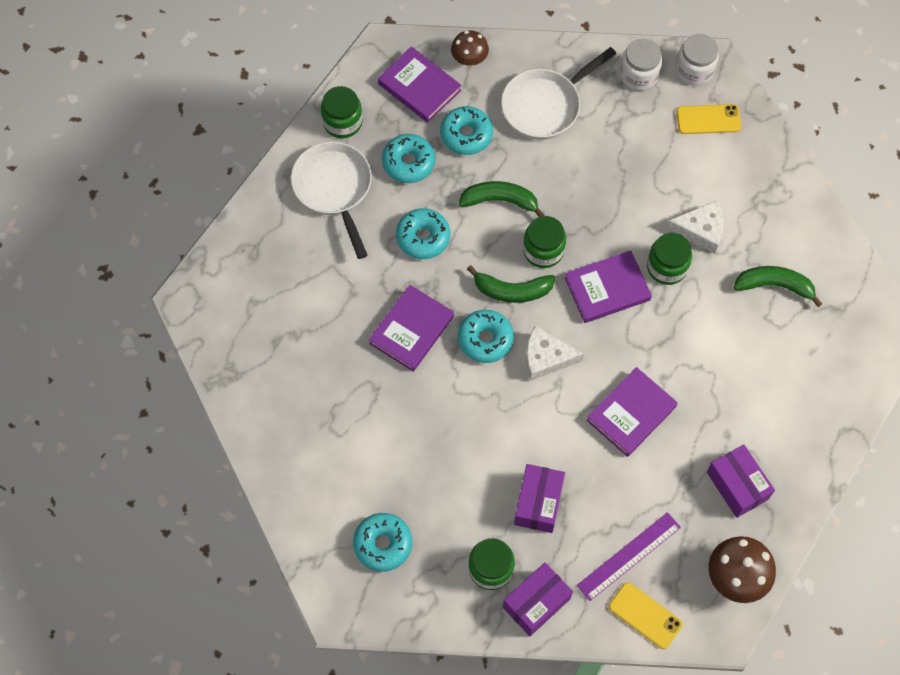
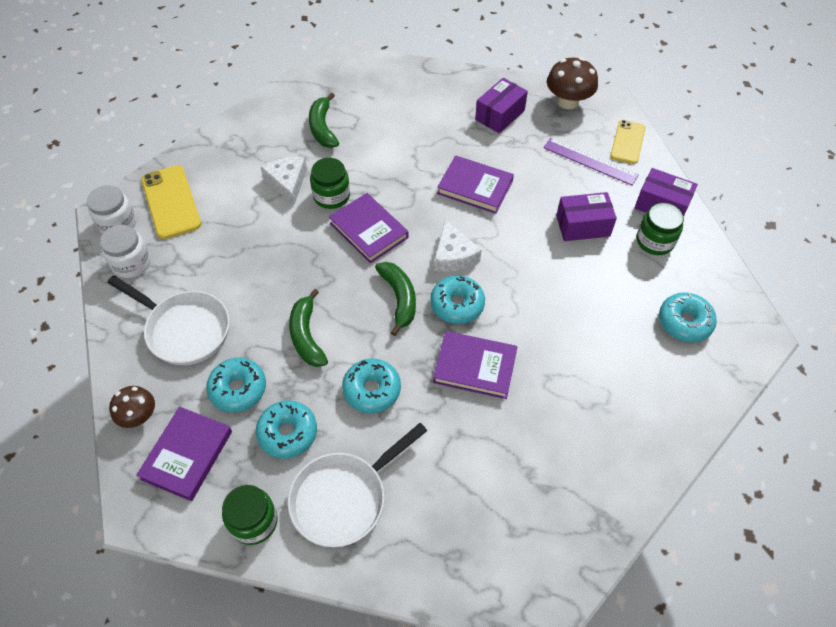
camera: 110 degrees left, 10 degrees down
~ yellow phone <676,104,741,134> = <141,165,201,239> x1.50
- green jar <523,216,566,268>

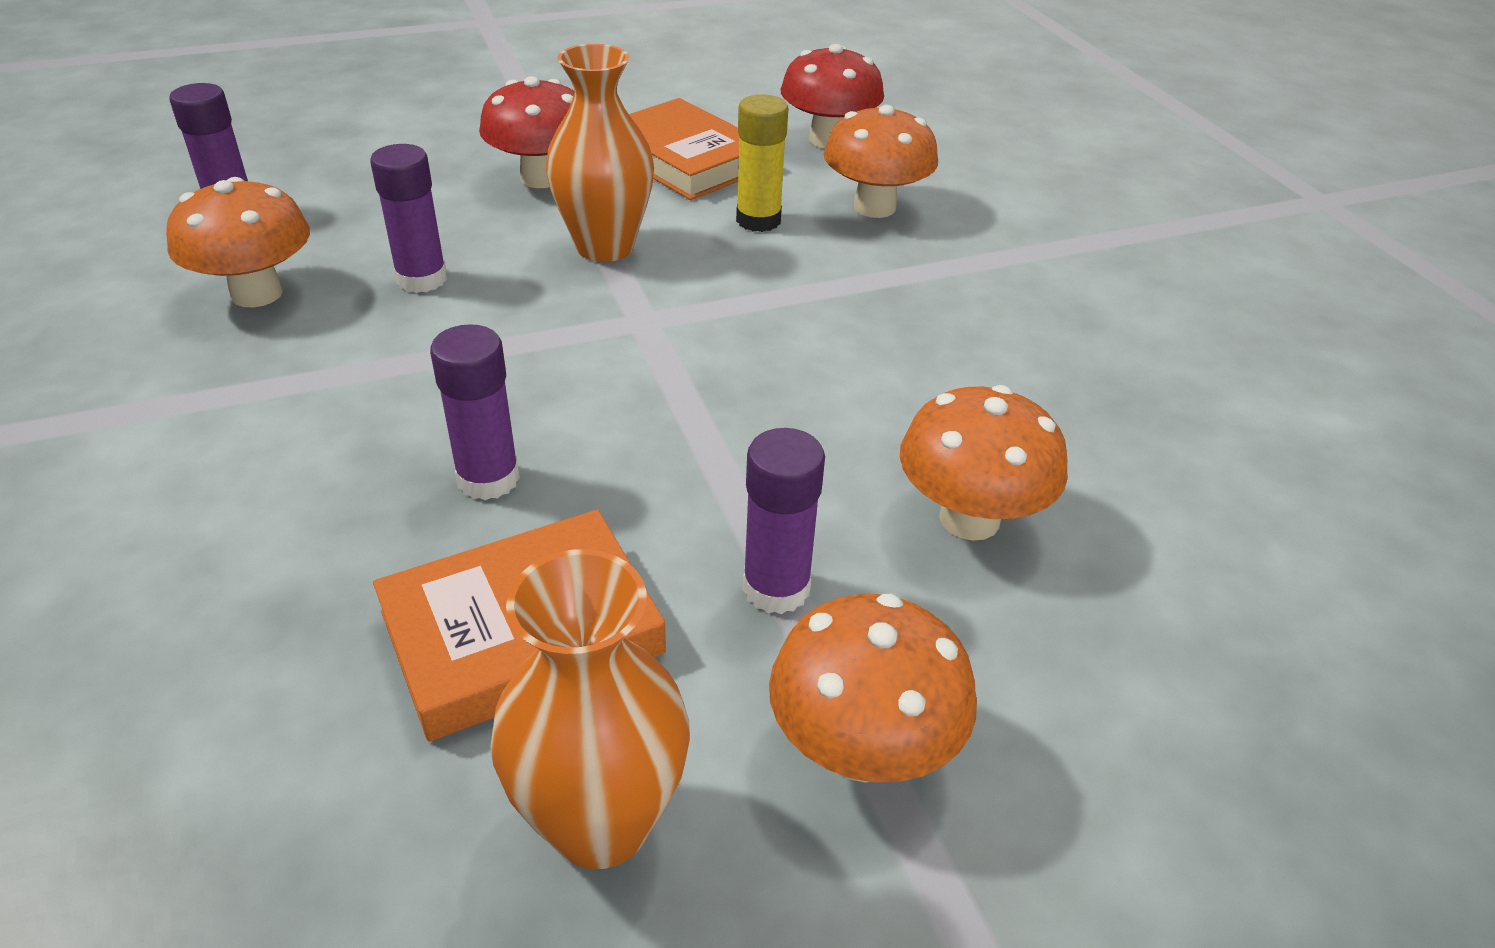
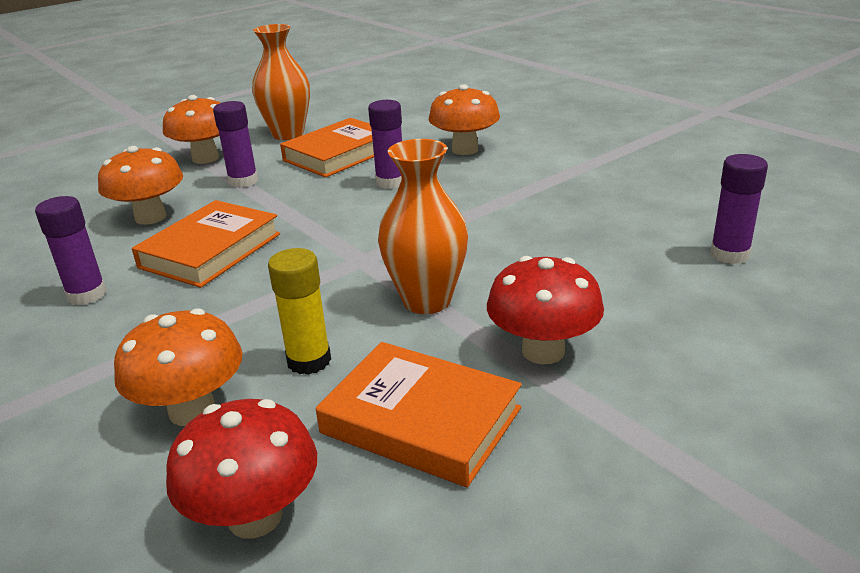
camera: 165 degrees right, 10 degrees down
~ purple glue stick <370,144,447,293> to <35,196,107,305>
~ orange mushroom <166,177,310,307> to <429,84,500,155>
+ orange book <132,200,280,288>

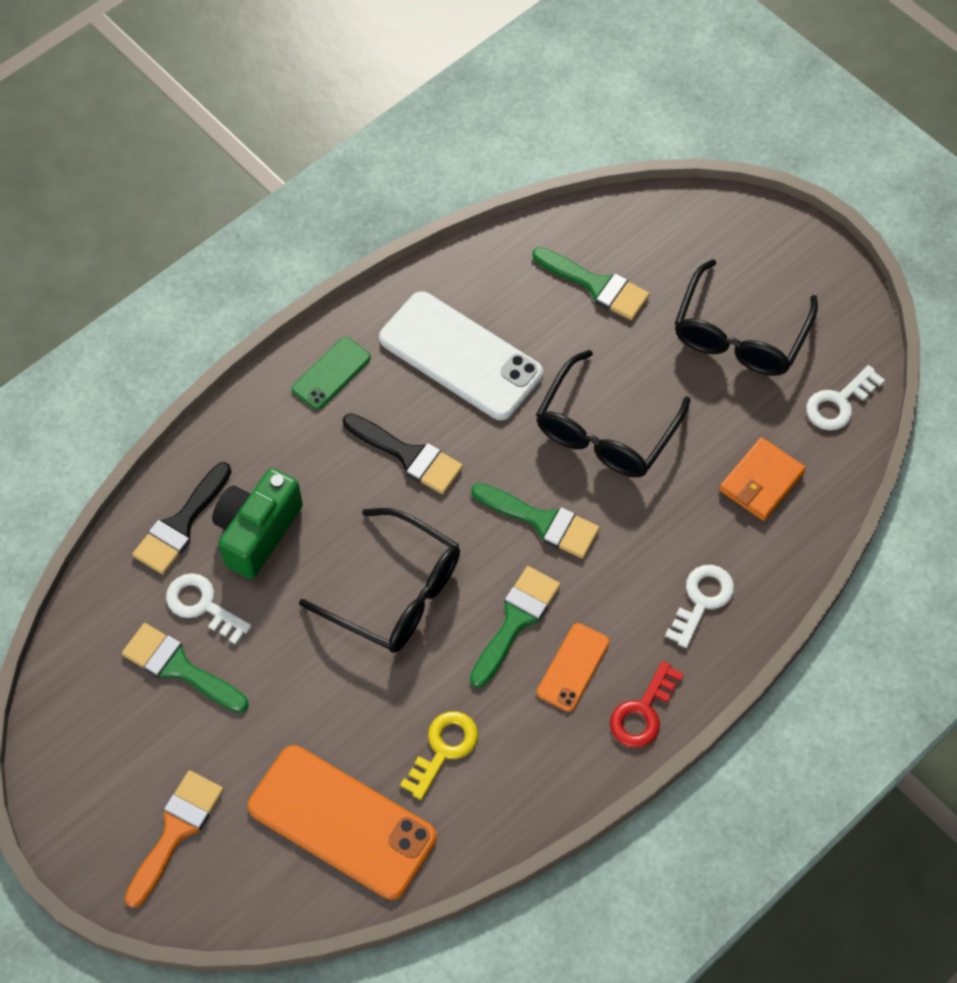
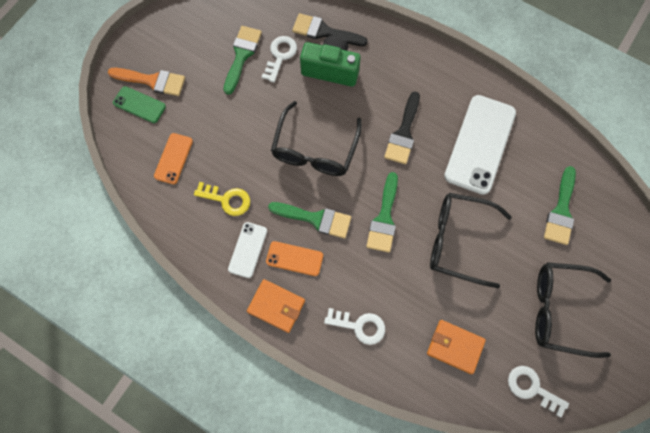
camera: 75 degrees right, 10 degrees up
~ green phone <292,337,371,410> to <113,86,166,123>
~ red key <610,661,684,748> to orange wallet <247,279,305,333>
~ orange phone <248,745,437,900> = <154,133,193,184> x0.51
+ white phone <228,222,267,278>

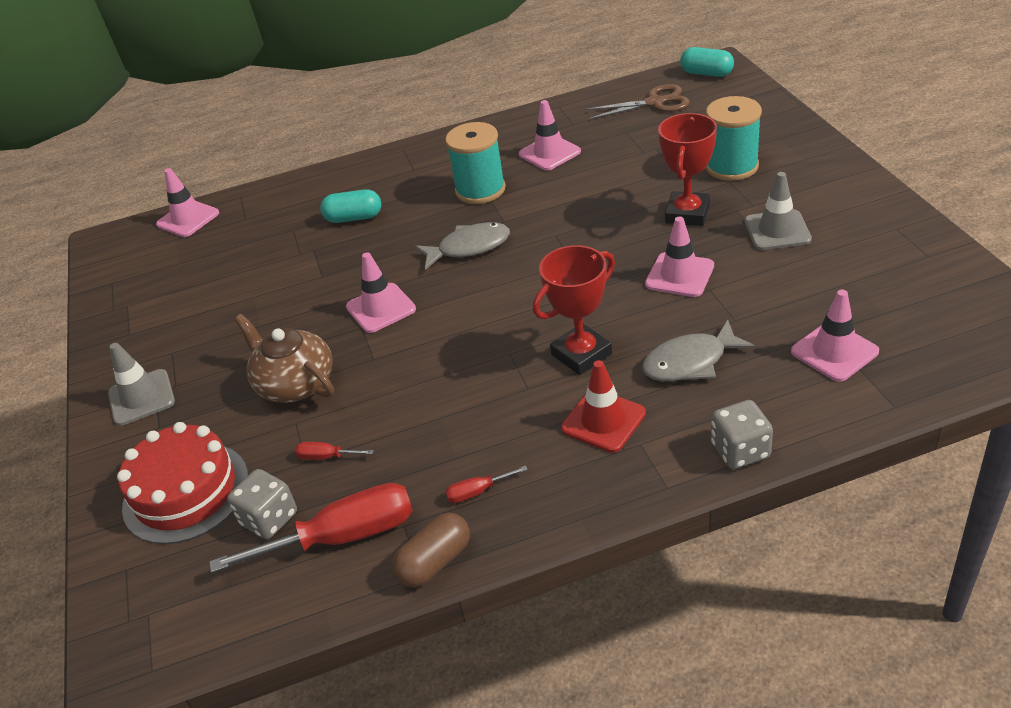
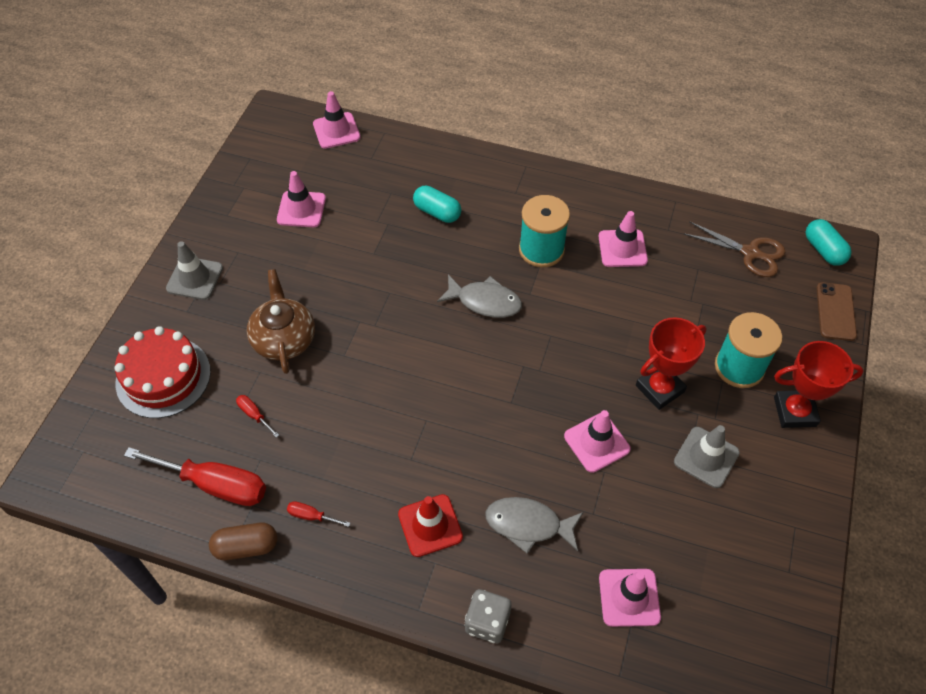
camera: 30 degrees right, 15 degrees up
~ red trophy <533,245,615,375> to <774,341,864,428>
~ pink traffic cone <346,252,416,333> to <277,171,326,227>
- grey dice <227,469,297,539>
+ brown phone <817,282,857,341>

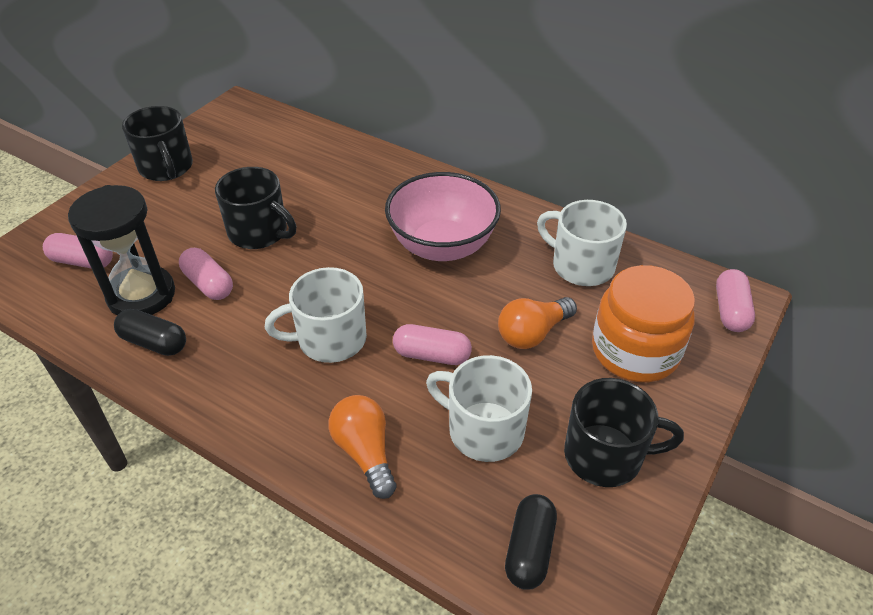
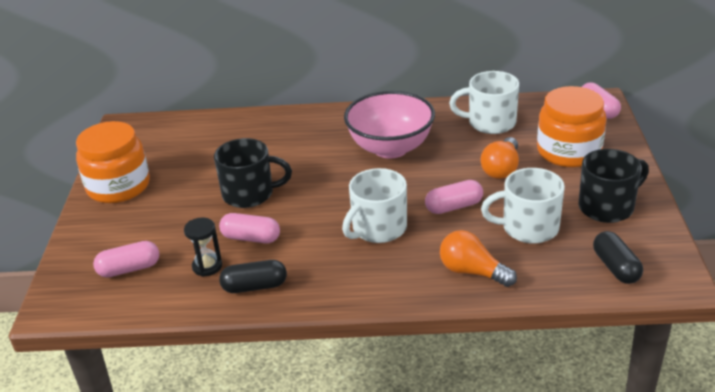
camera: 30 degrees left, 10 degrees down
~ black mug <122,106,193,181> to orange jar <76,121,150,203>
~ black hourglass <68,185,175,315> = <184,218,222,277> x0.52

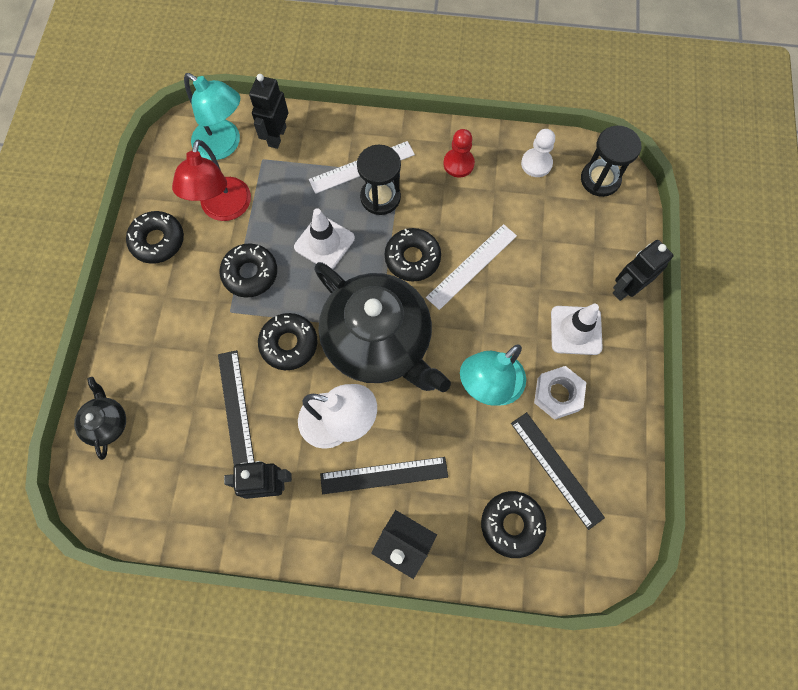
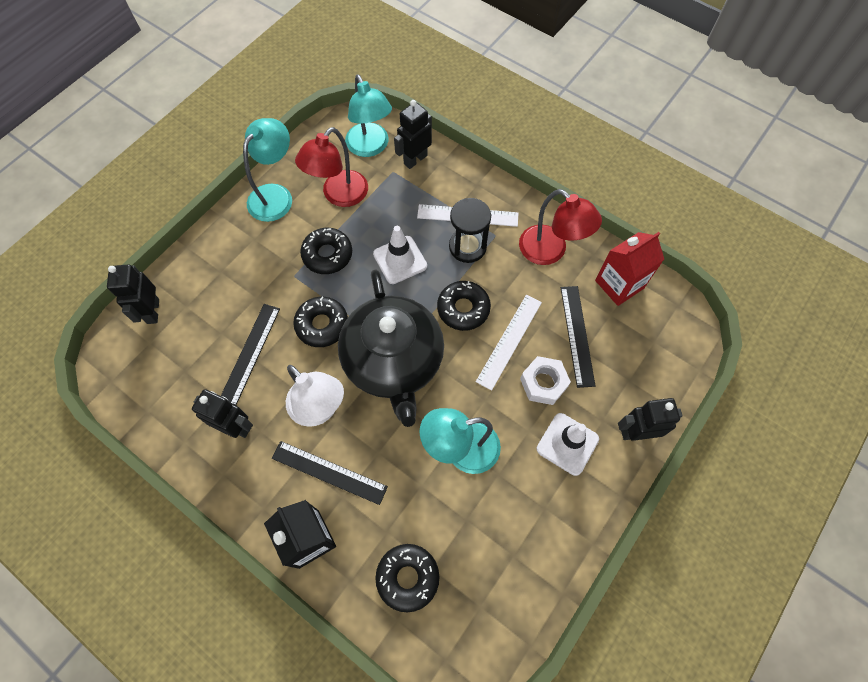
camera: 30 degrees right, 5 degrees down
- black hourglass <581,126,641,197>
~ red pawn <443,129,475,178> to red lamp <519,189,602,265>
~ white pawn <521,129,555,177> to red carton <595,232,664,306>
~ black donut <126,211,184,264> to turquoise lamp <243,118,292,222>
~ white ruler <426,224,517,310> = <476,295,542,391> 45 degrees counterclockwise
~ white nut <534,366,586,420> to <520,356,571,405>
~ black teapot <74,377,126,460> to black robot <107,264,159,324>
~ black ruler <511,412,605,530> to <561,286,595,388>

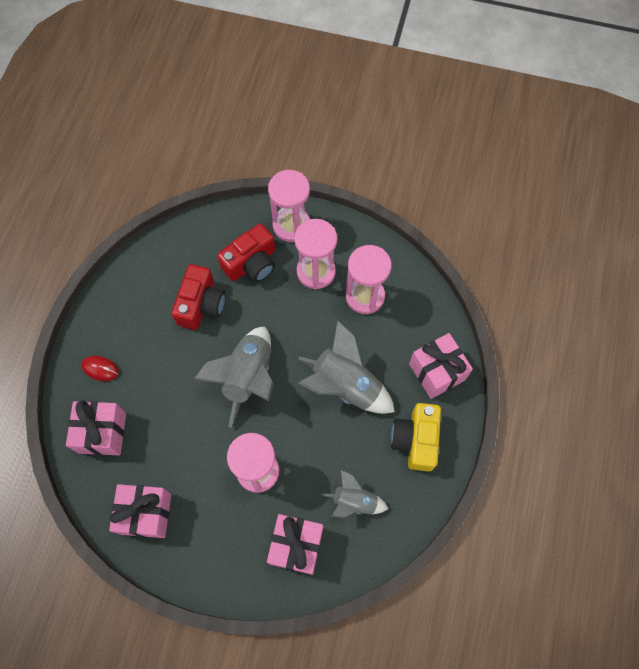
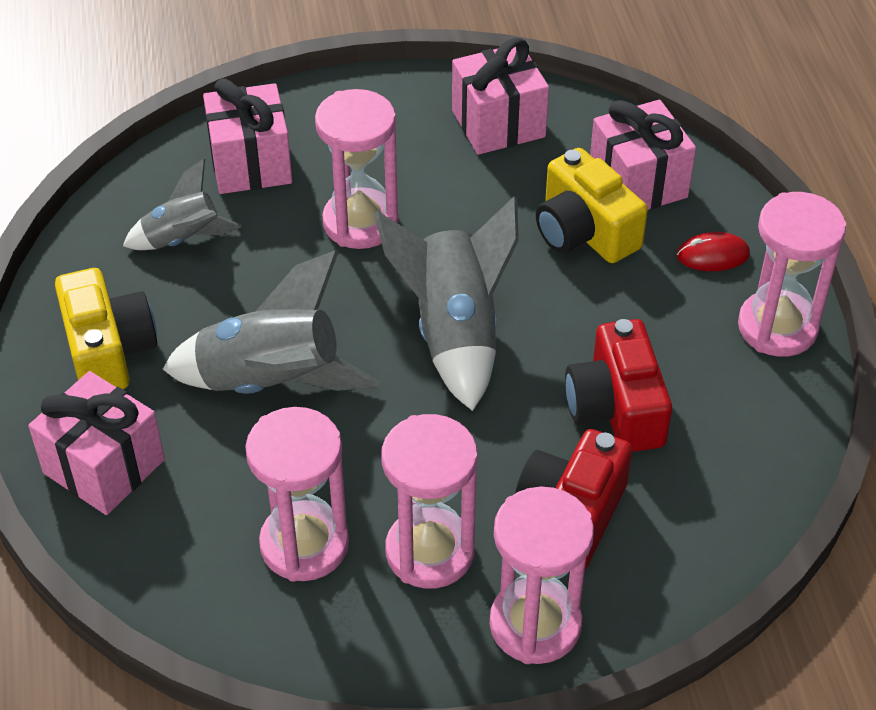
camera: 155 degrees right, 20 degrees down
+ yellow camera <536,148,648,263>
+ pink hourglass <738,192,846,357>

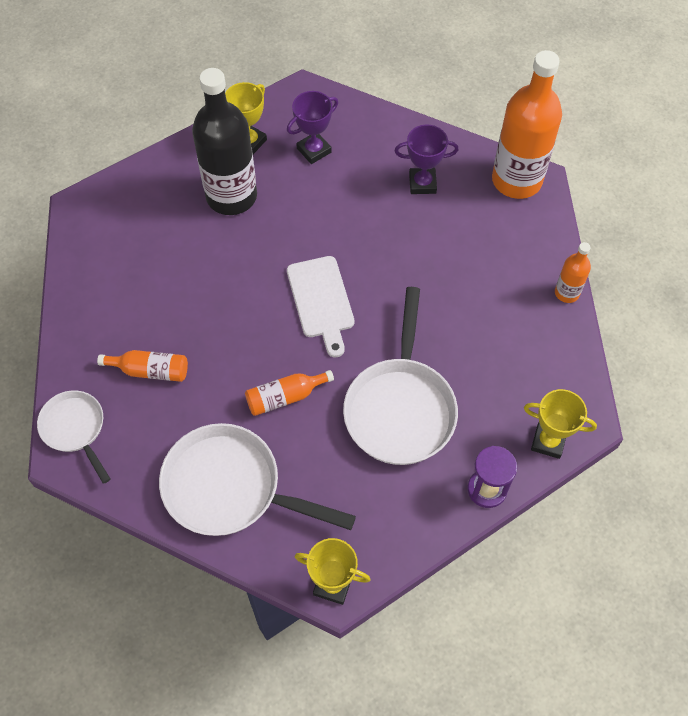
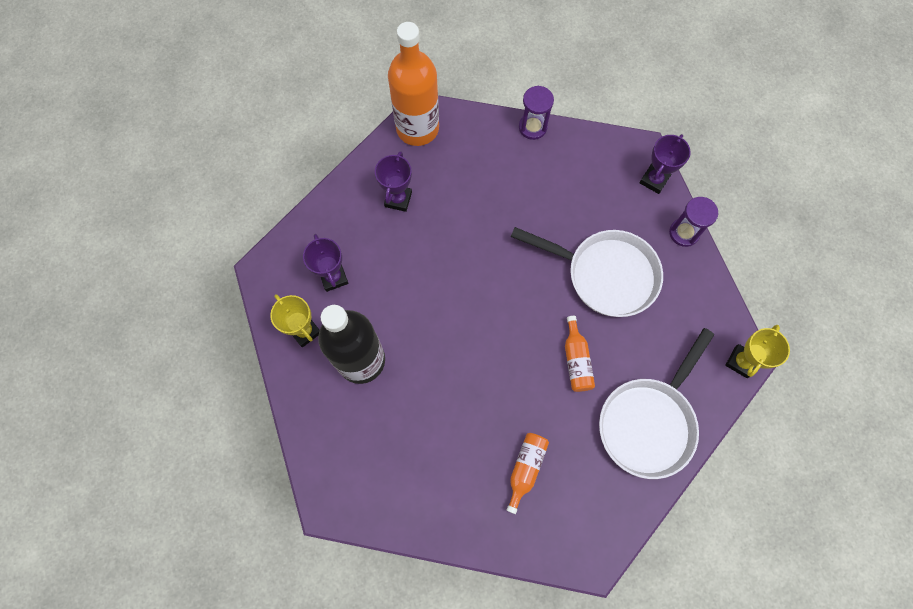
camera: 75 degrees left, 10 degrees up
~ orange bottle <555,242,591,303> to purple hourglass <519,86,554,140>
- white cutting board <287,256,354,357>
~ yellow trophy <524,389,597,459> to purple trophy <640,134,691,194>
- white pan <37,390,110,484>

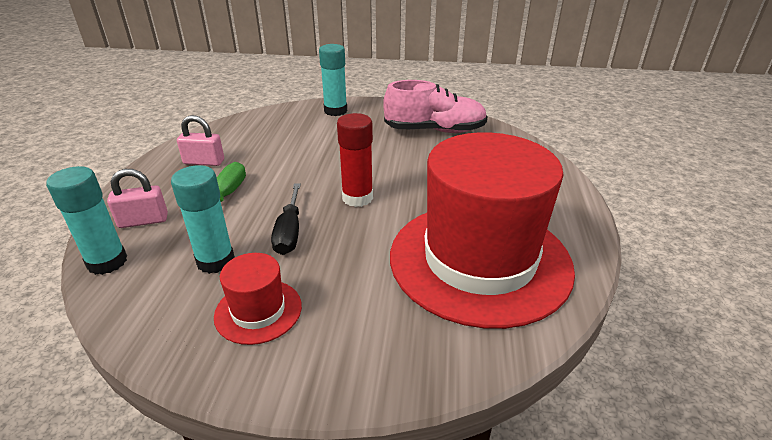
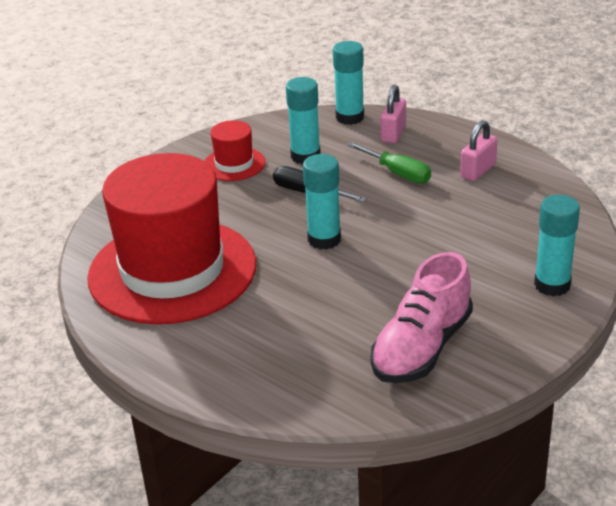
camera: 125 degrees right, 0 degrees up
~ red glue stick <337,113,373,207> to turquoise glue stick <303,154,341,250>

